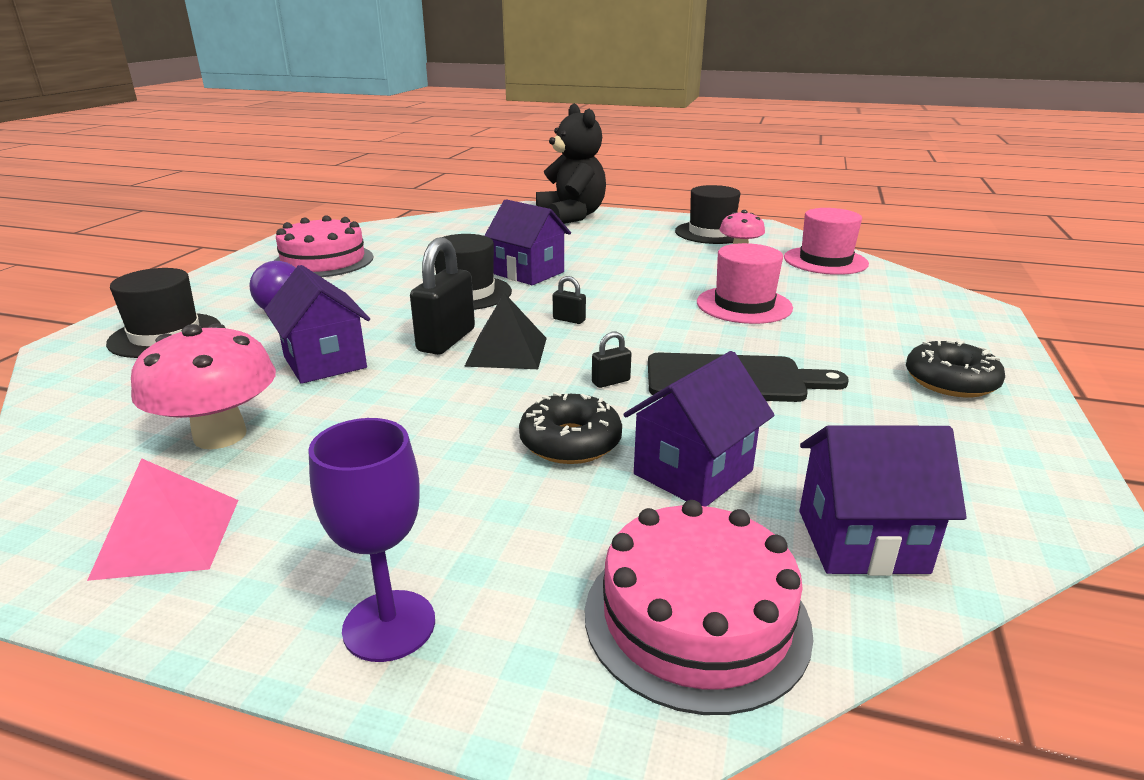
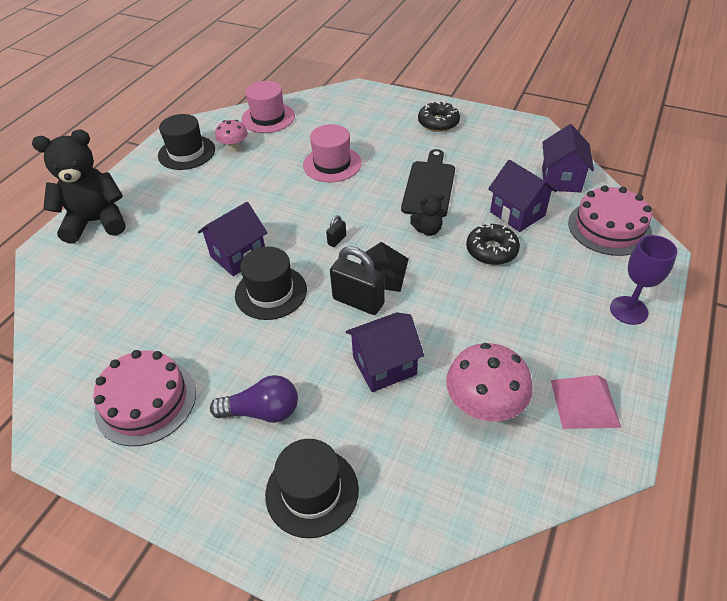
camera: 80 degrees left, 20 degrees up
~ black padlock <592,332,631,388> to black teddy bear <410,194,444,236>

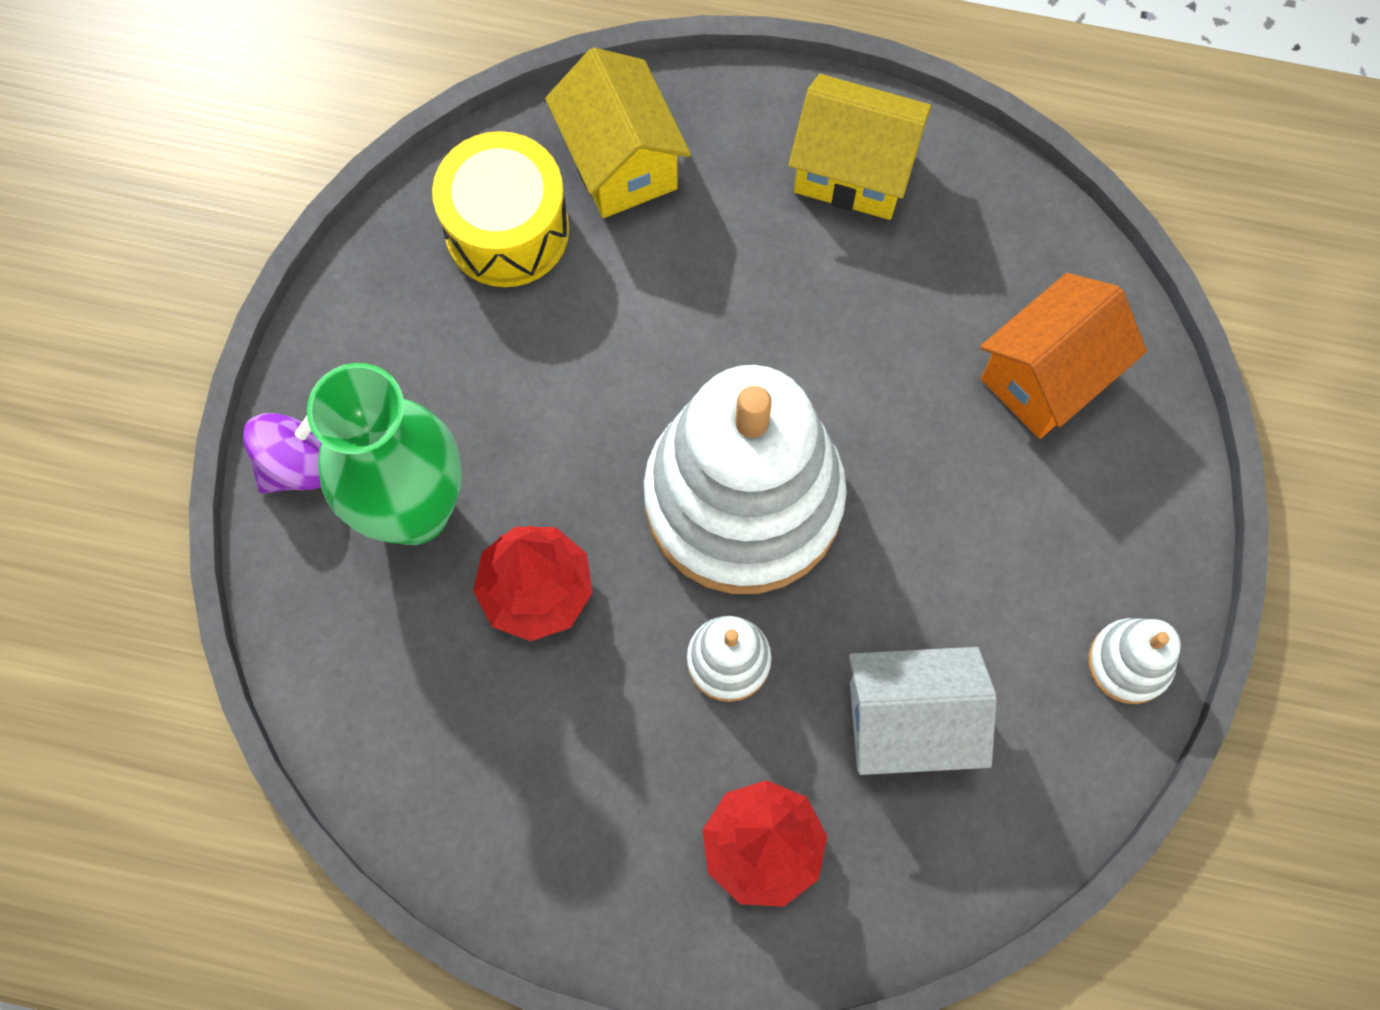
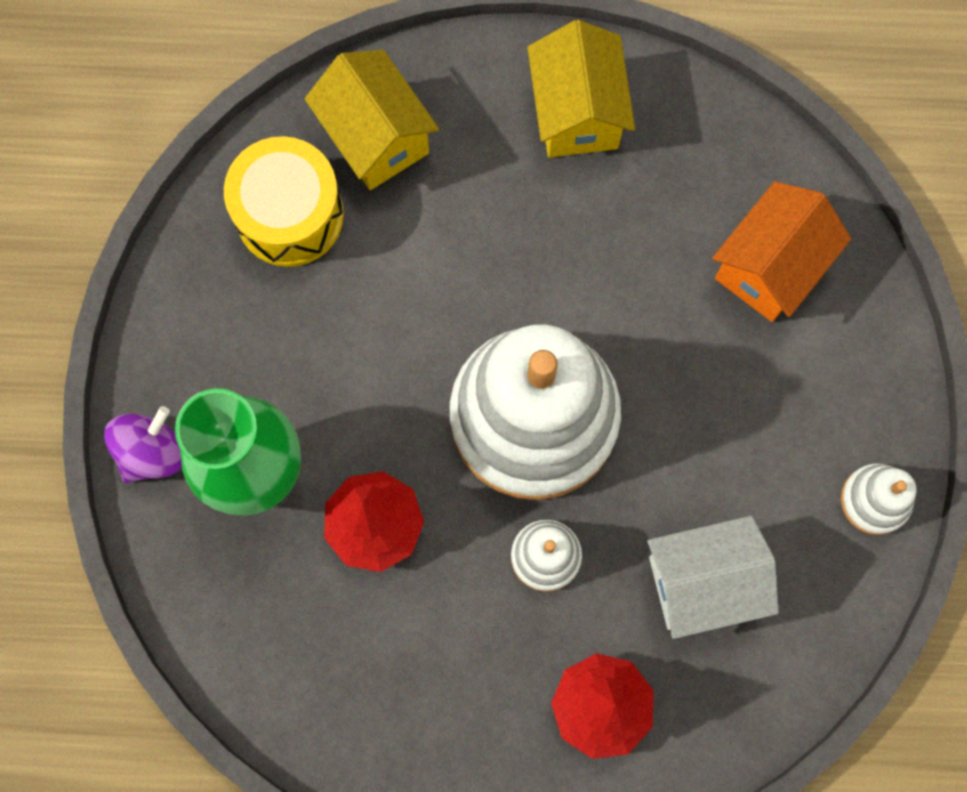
camera: 10 degrees left, 5 degrees up
~ yellow house <788,74,932,220> = <527,20,635,157> 75 degrees clockwise

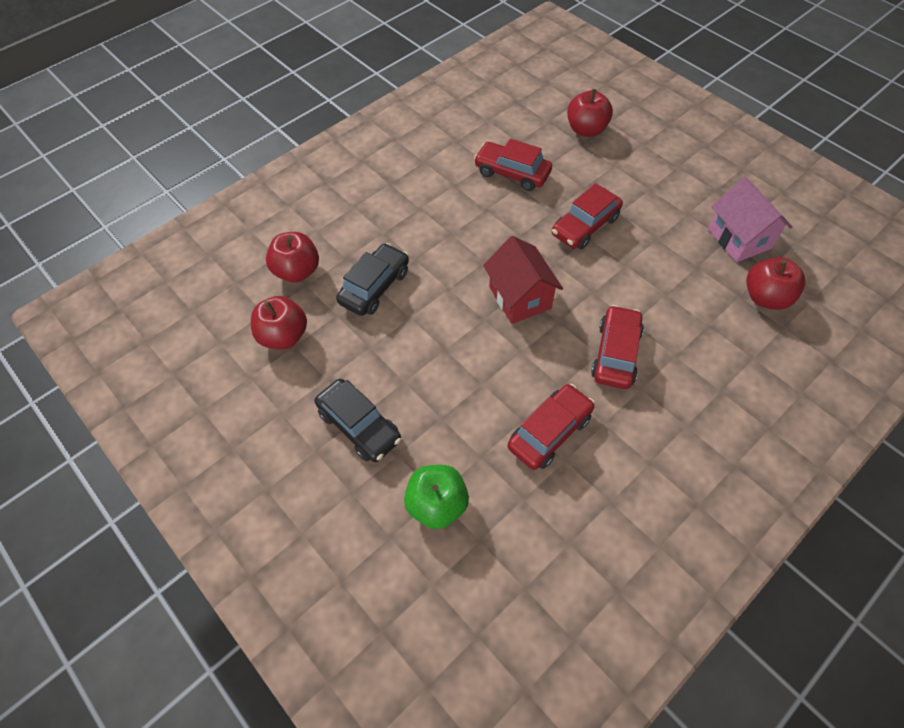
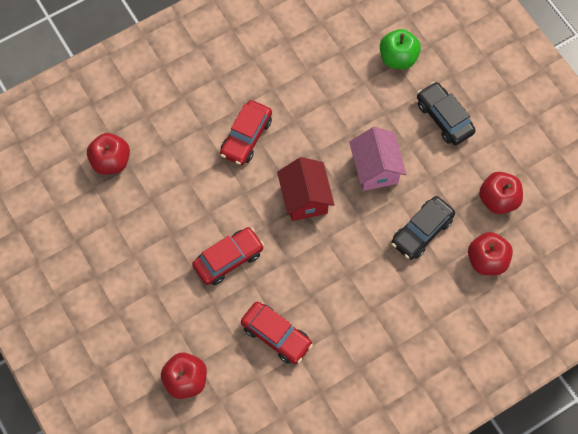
camera: 170 degrees left, 10 degrees up
~ pink house <708,177,792,262> to <349,127,407,191>
- red car <508,384,595,470>

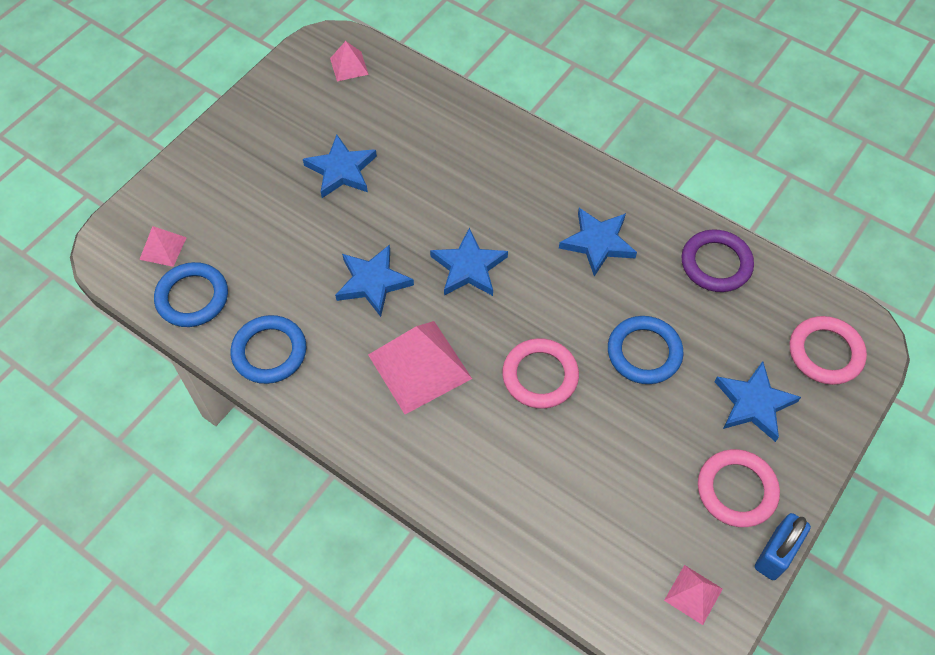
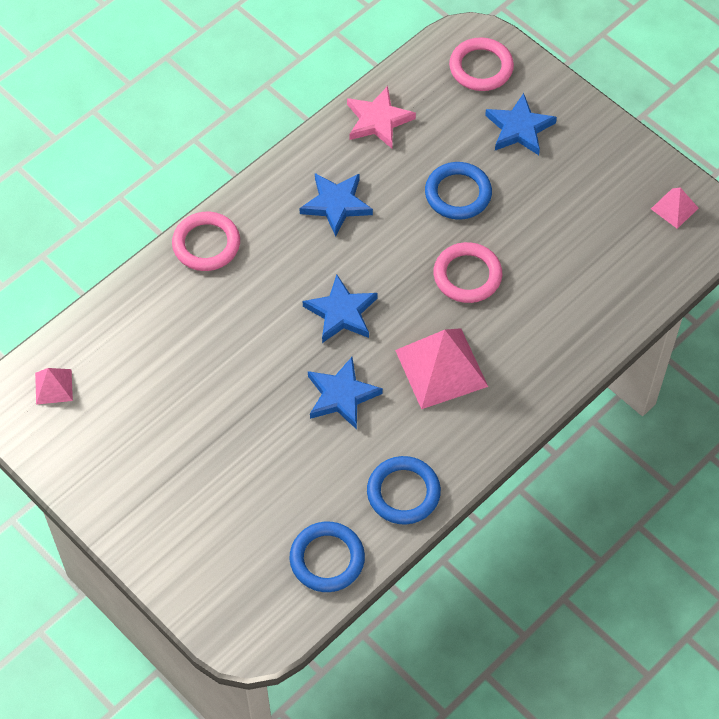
camera: 80 degrees left, 0 degrees up
- blue star <303,135,377,198>
- pink pyramid <139,226,187,267>
~ purple ring <682,229,754,292> to pink star <347,86,416,148>
~ pink ring <698,449,780,527> to <172,212,240,271>
- blue padlock <755,513,811,580>

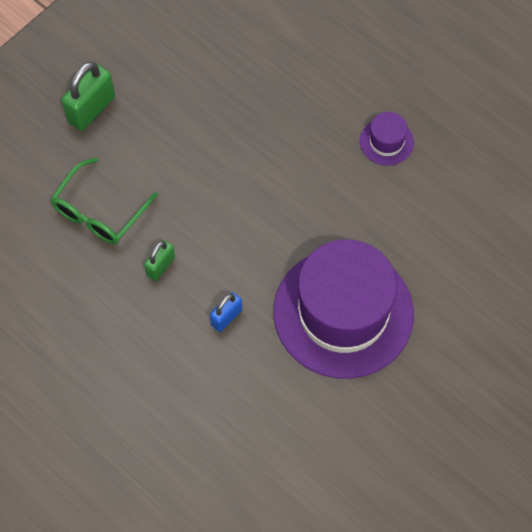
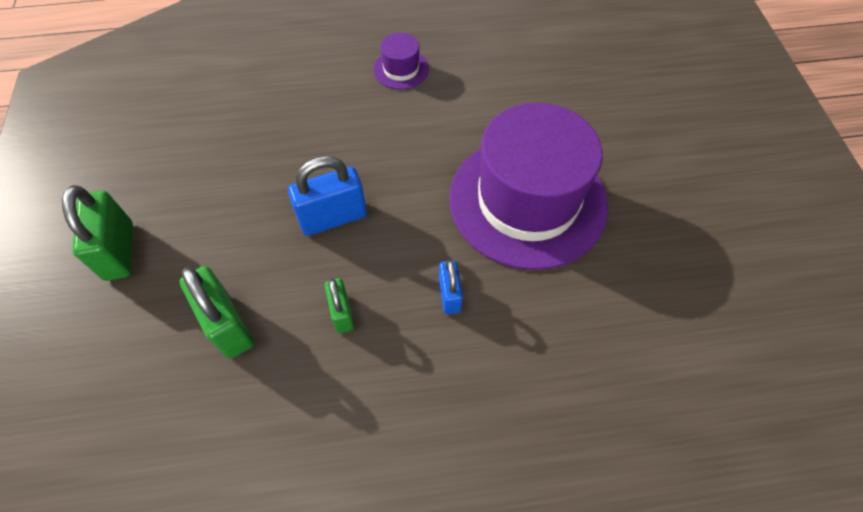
camera: 50 degrees left, 5 degrees down
~ green glasses <51,157,158,244> to green padlock <179,266,254,359>
+ blue padlock <288,156,367,236>

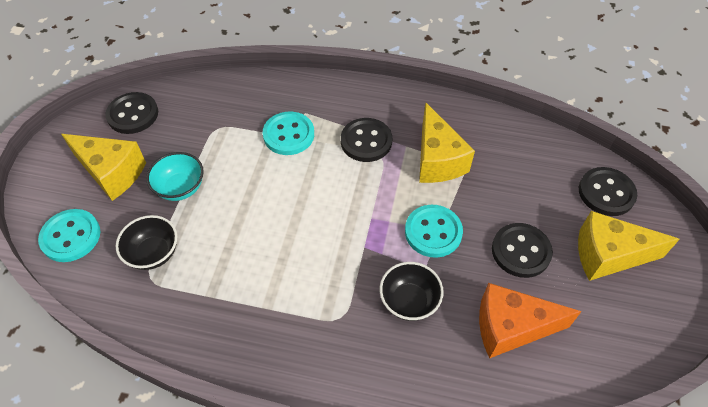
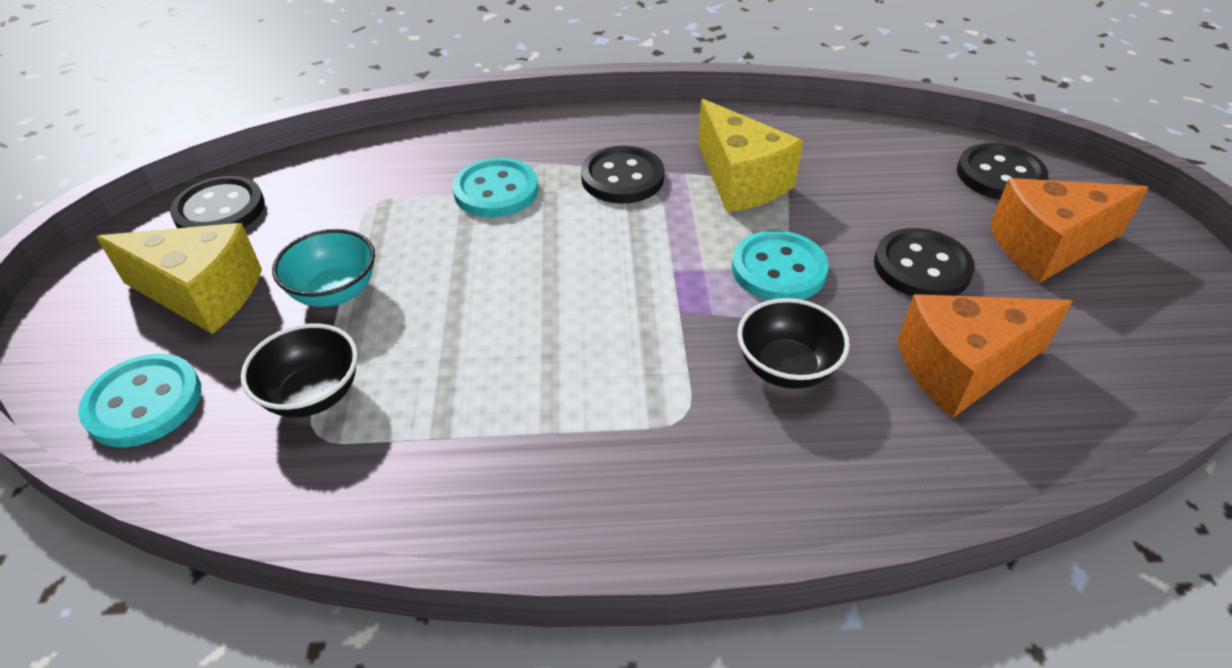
camera: 15 degrees left, 10 degrees down
~ yellow cheese <578,211,680,281> to orange cheese <990,178,1149,283>

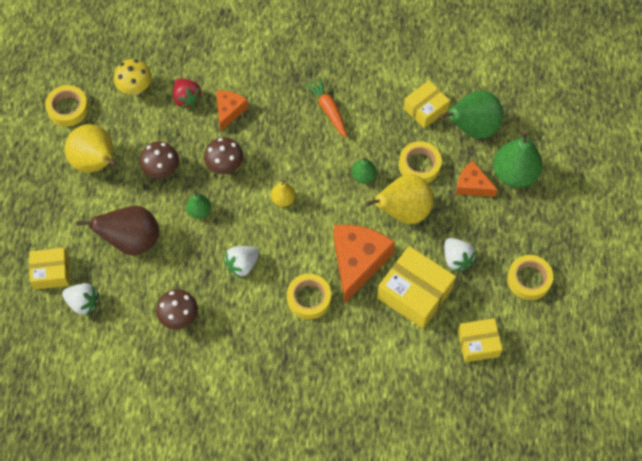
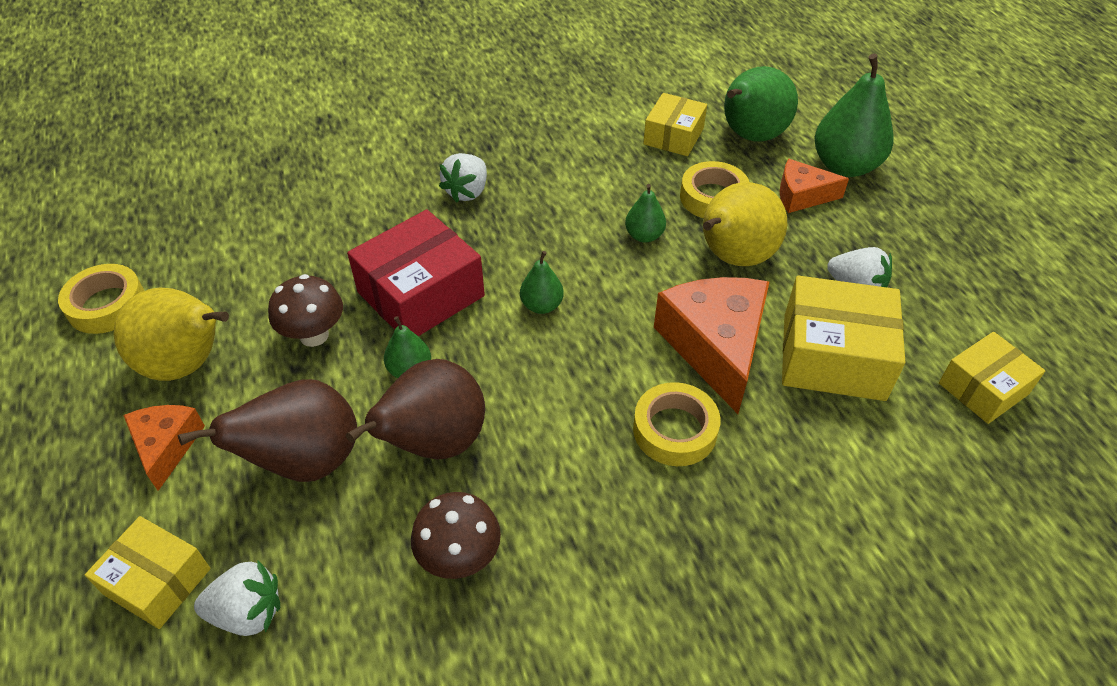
camera: 25 degrees left, 15 degrees down
- yellow mushroom <114,59,152,95>
- orange carrot <304,76,347,138>
- red strawberry <173,78,203,109>
~ orange cheese <216,91,248,131> to <123,405,205,491>
~ brown mushroom <204,137,243,174> to red box <347,209,485,336>
~ yellow pear <271,180,296,207> to green pear <520,251,564,314>
~ white strawberry <224,246,259,278> to <439,153,487,203>
~ yellow box <29,248,69,290> = <85,516,211,629> 60 degrees clockwise
- yellow tape <507,255,553,300>
+ brown pear <346,359,485,460>

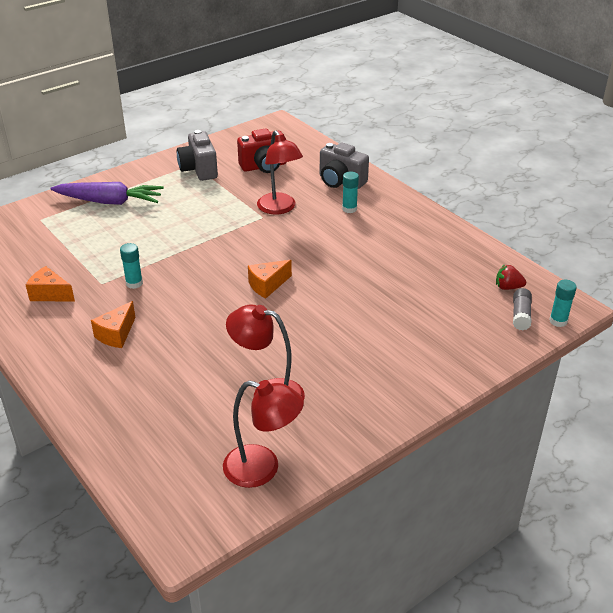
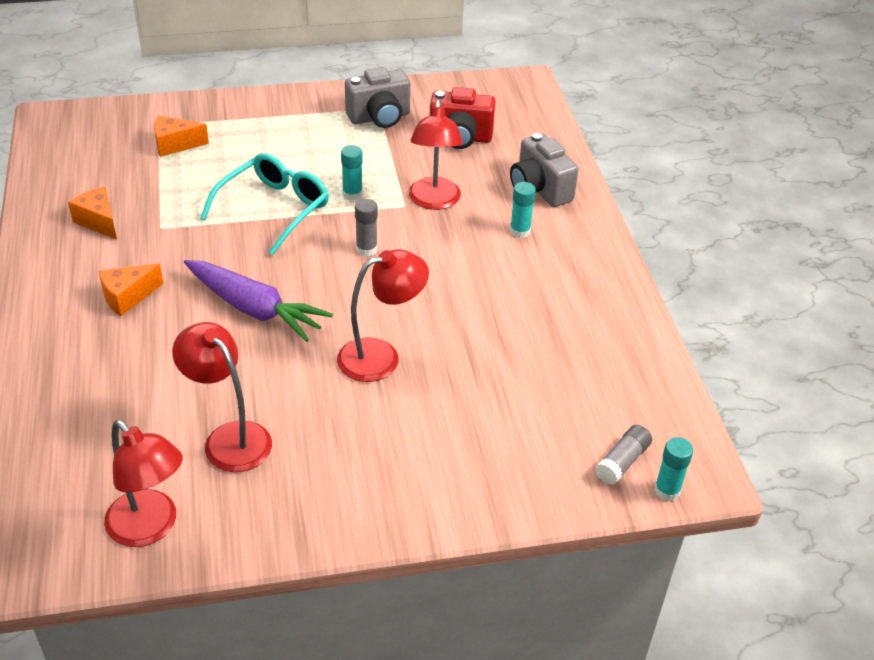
camera: 25 degrees right, 5 degrees up
~ grey camera <177,130,218,181> = <345,67,410,128> 120 degrees counterclockwise
~ purple carrot <50,182,164,205> to <184,260,333,342>
~ turquoise glue stick <120,243,143,289> to <341,145,363,201>
~ orange cheese <248,260,292,298> to <154,116,209,157>
- red strawberry <496,264,526,290>
+ turquoise glasses <200,153,329,255>
+ grey glue stick <355,199,378,256>
+ red lamp <337,249,429,382>

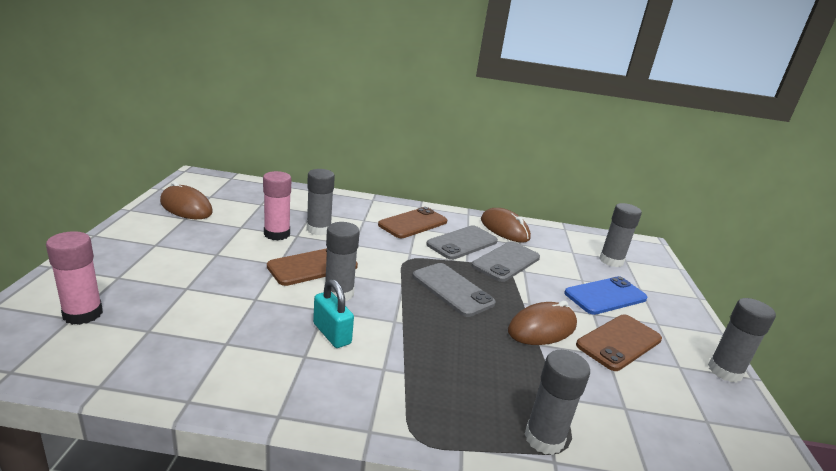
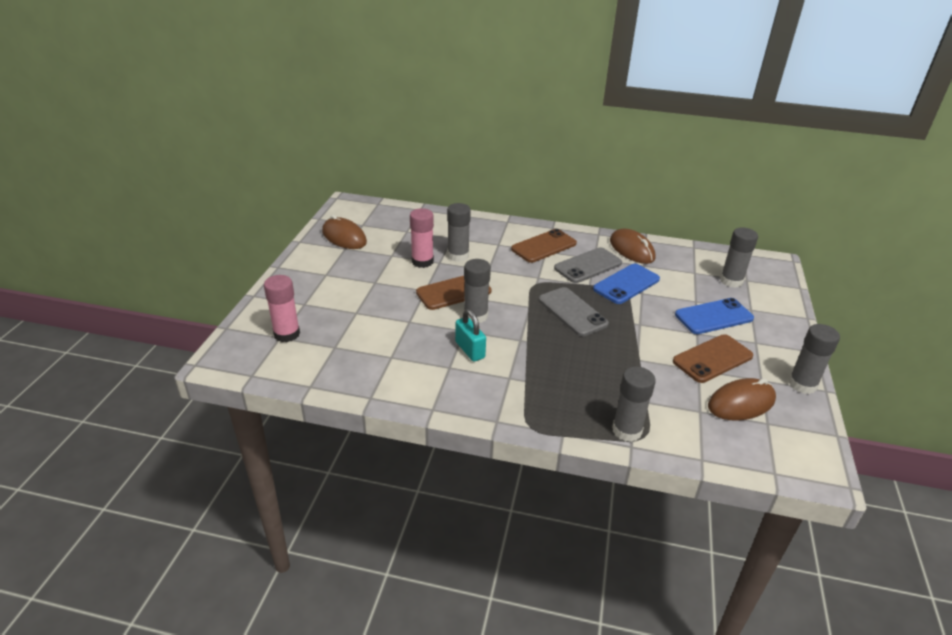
camera: 10 degrees right, 10 degrees up
~ grey phone <472,241,540,282> to blue phone <593,264,660,304>
~ brown mouse <508,301,577,345> to <708,378,776,420>

